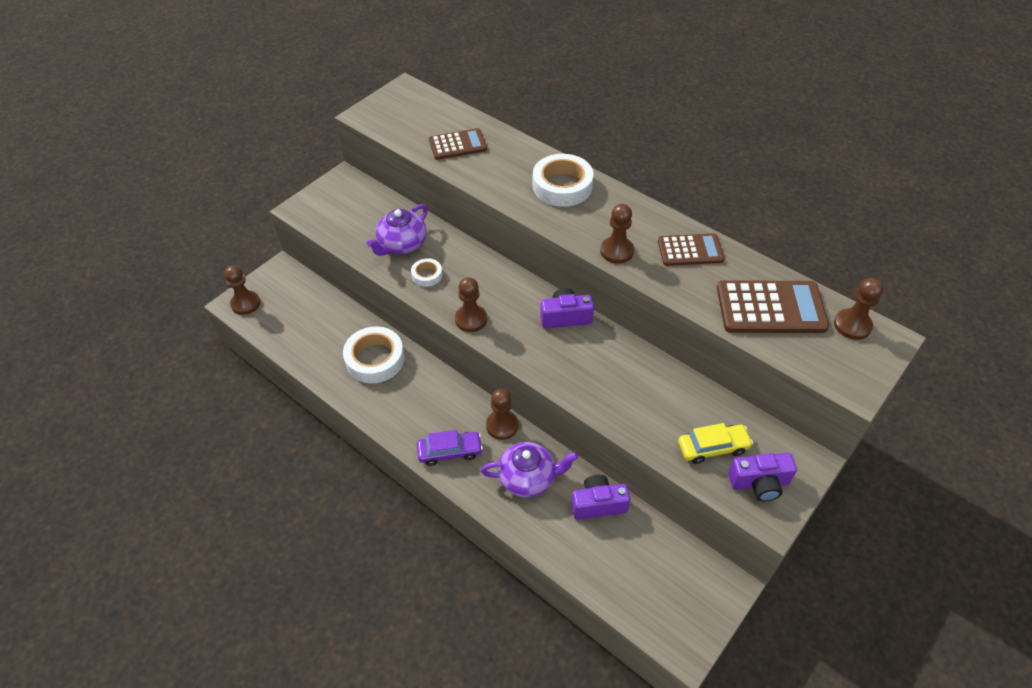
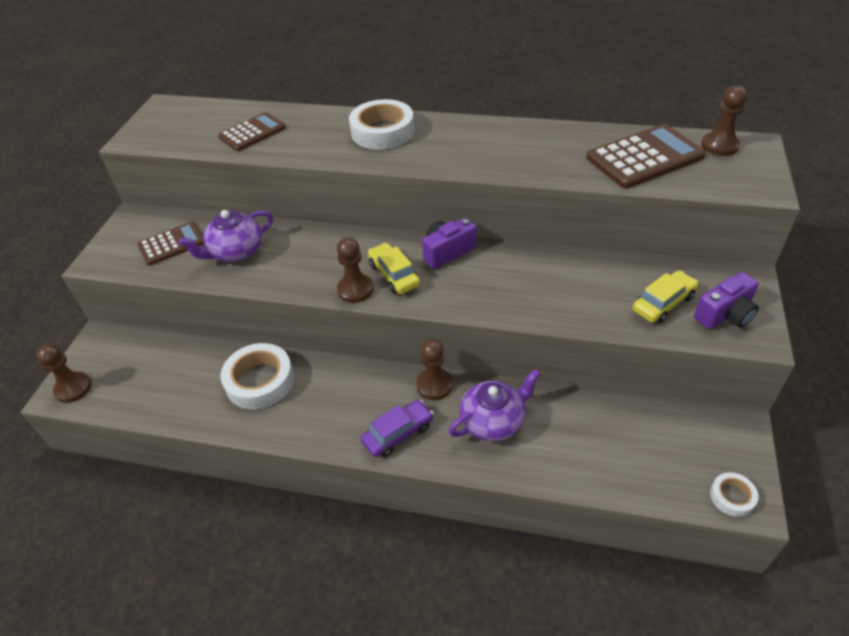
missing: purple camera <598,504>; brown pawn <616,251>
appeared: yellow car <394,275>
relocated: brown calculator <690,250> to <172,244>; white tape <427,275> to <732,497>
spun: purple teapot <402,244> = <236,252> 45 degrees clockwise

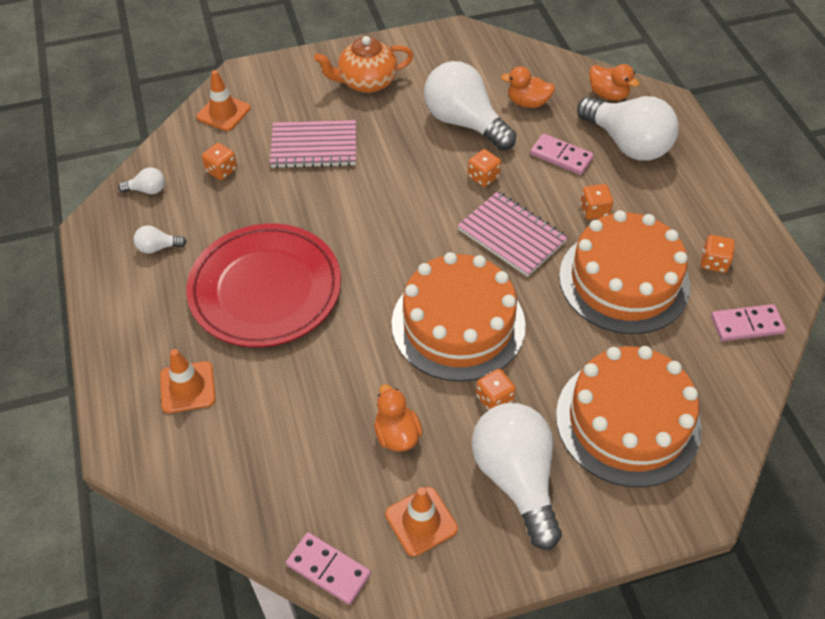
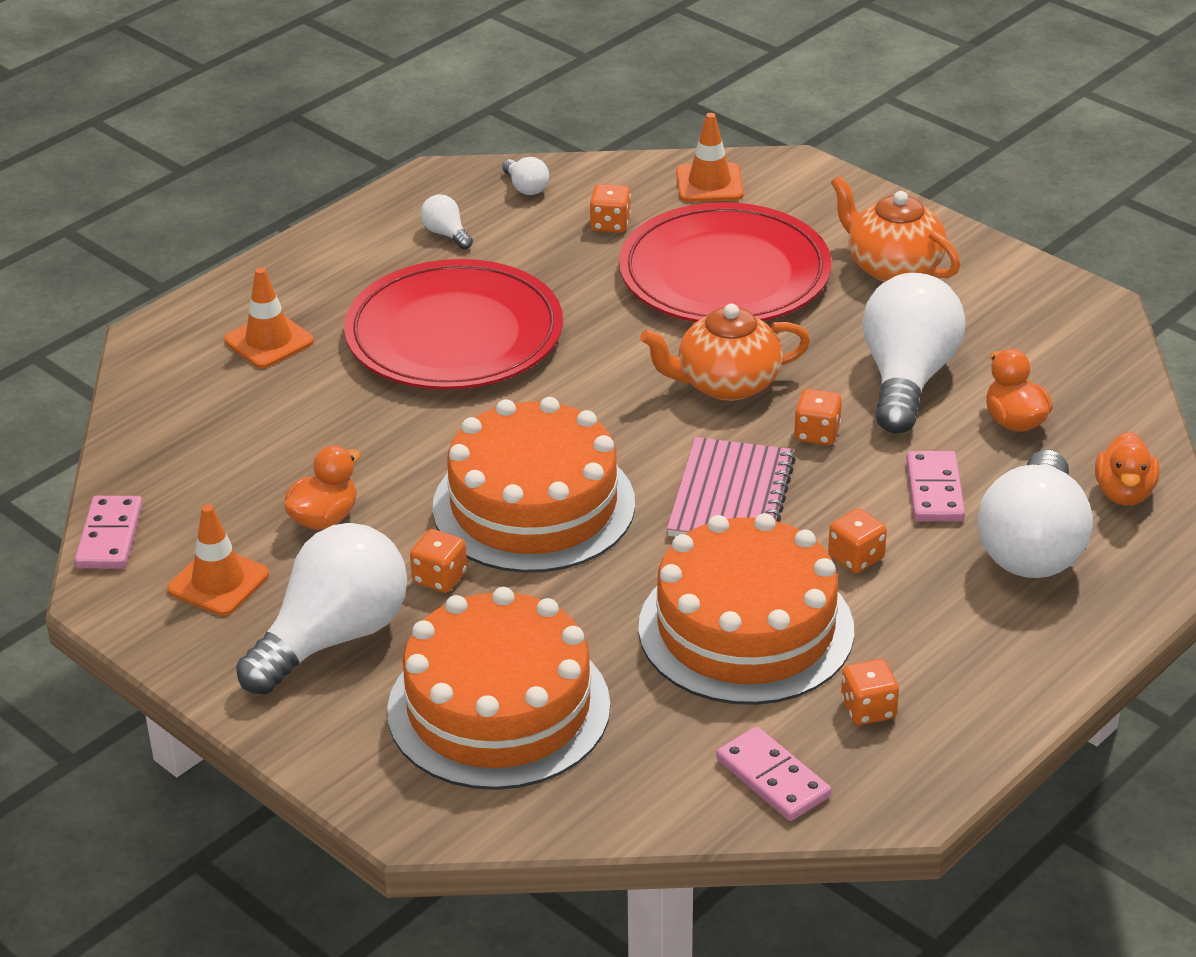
appeared: orange teapot <726,384>
exchanged: pink notebook <314,146> to red plate <724,274>

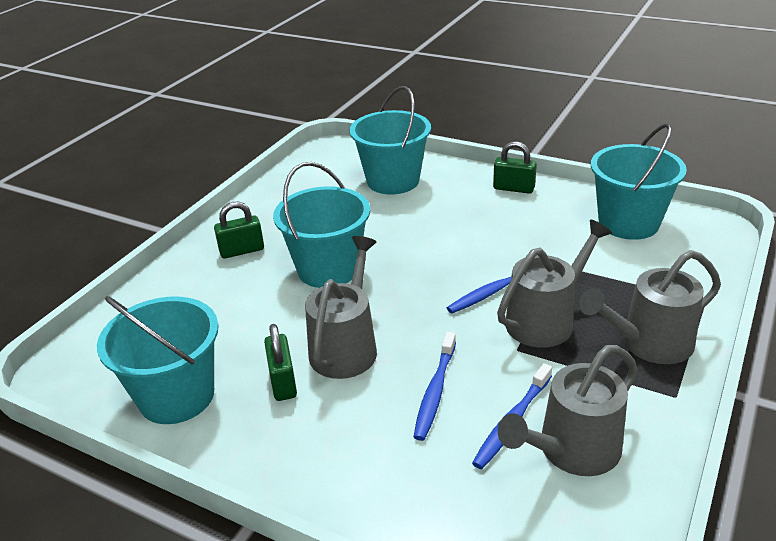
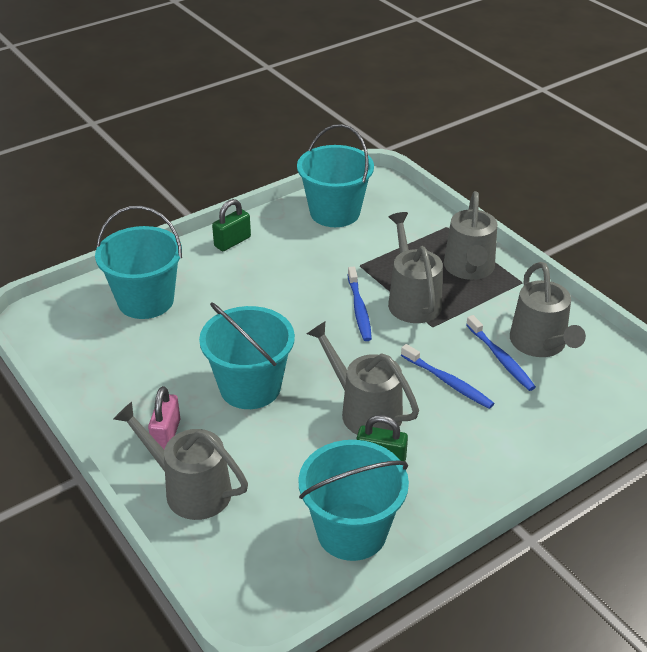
appeared: grey watering can <190,489>
colour: green padlock <242,251> to pink padlock <166,435>

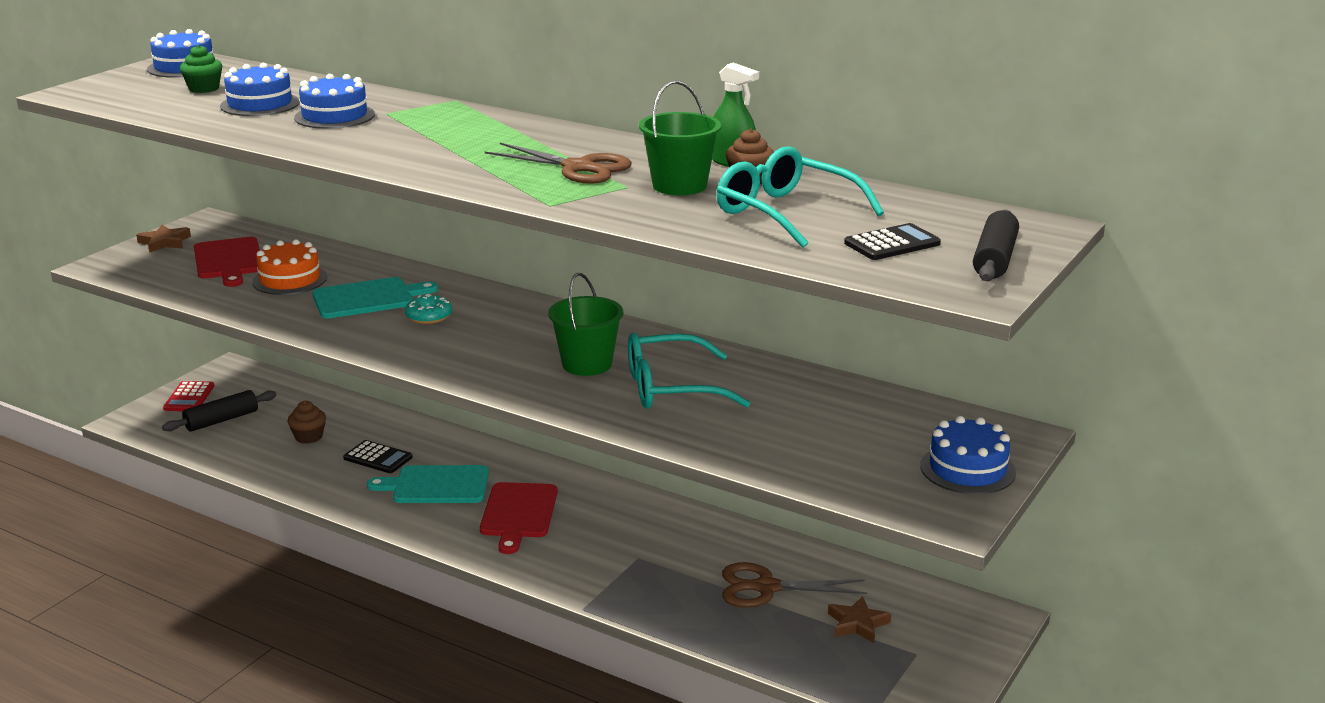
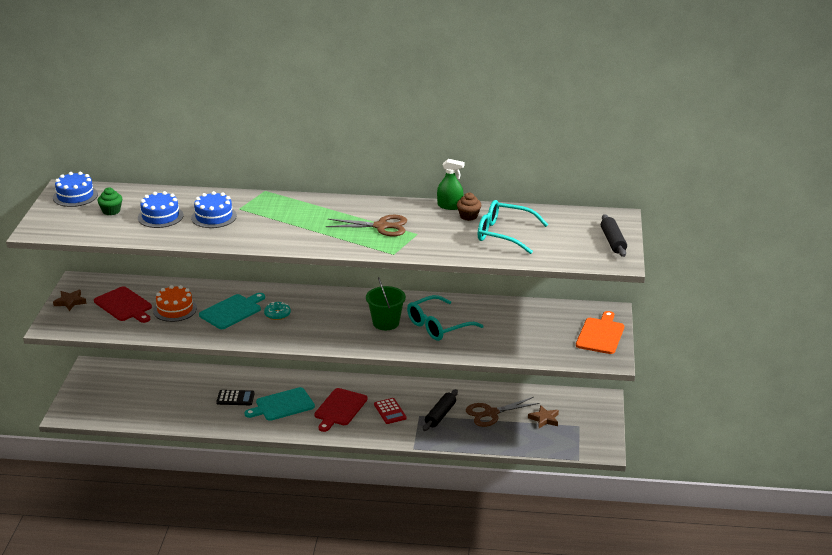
missing: brown cupcake <309,437>; green bucket <679,186>; black calculator <892,244>
relocated: red calculator <189,397> to <390,411>; black rolling pin <221,420> to <440,415>
exchanged: blue cake <967,469> to orange cutting board <600,335>
spun: red cutting board <518,513> = <340,409> 45 degrees clockwise

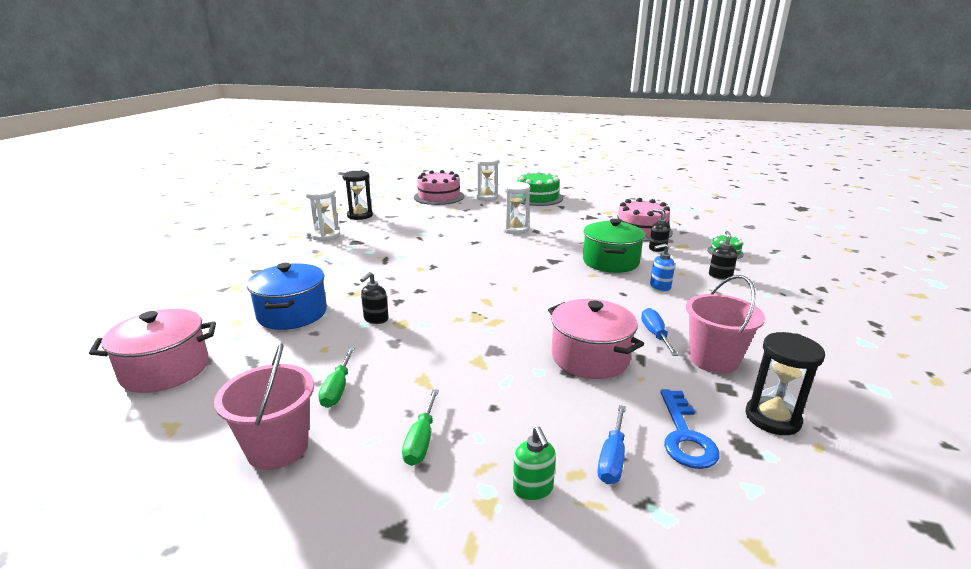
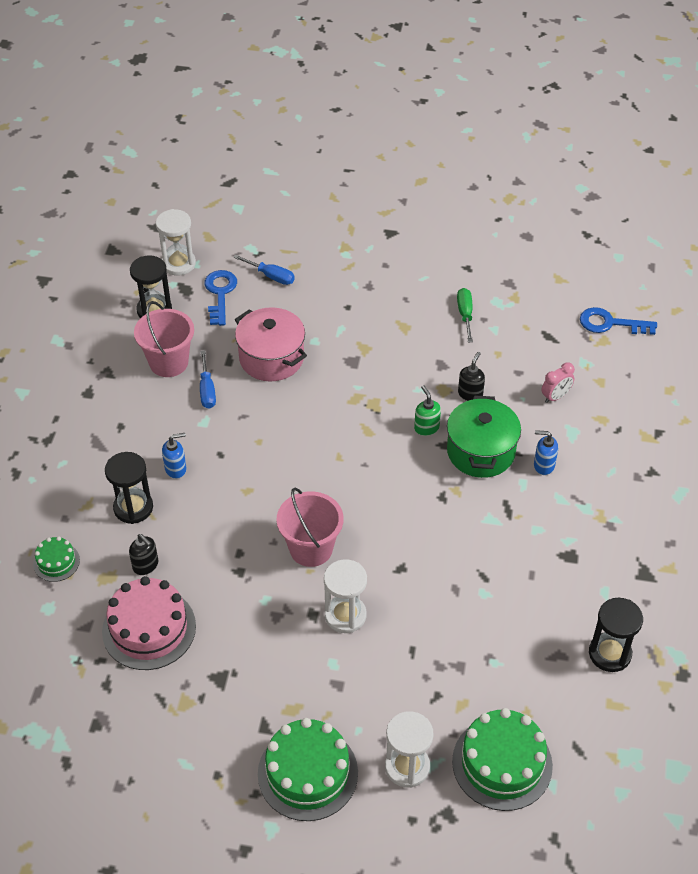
missing: green screwdriver <421,440>; black soap dispenser <720,276>
appeared: black hourglass <133,508>; blue soap dispenser <543,465>
relocated: white hourglass <326,236> to <178,264>; pink bucket <278,448> to <311,548>; green soap dispenser <533,489> to <426,428>; green pot <610,262> to <481,451>
exchanged: blue pot <292,313> to pink clock <555,397>; pink pot <165,369> to blue key <610,323>
colour: pink cake <439,197> to green cake <502,763>
spun: blue screwdriver <612,458> = <271,276> 105 degrees clockwise

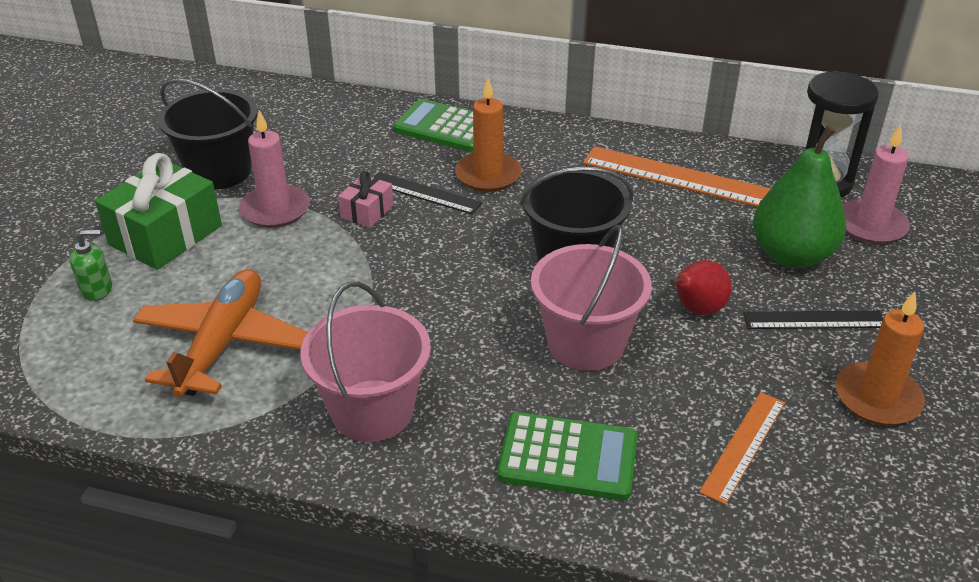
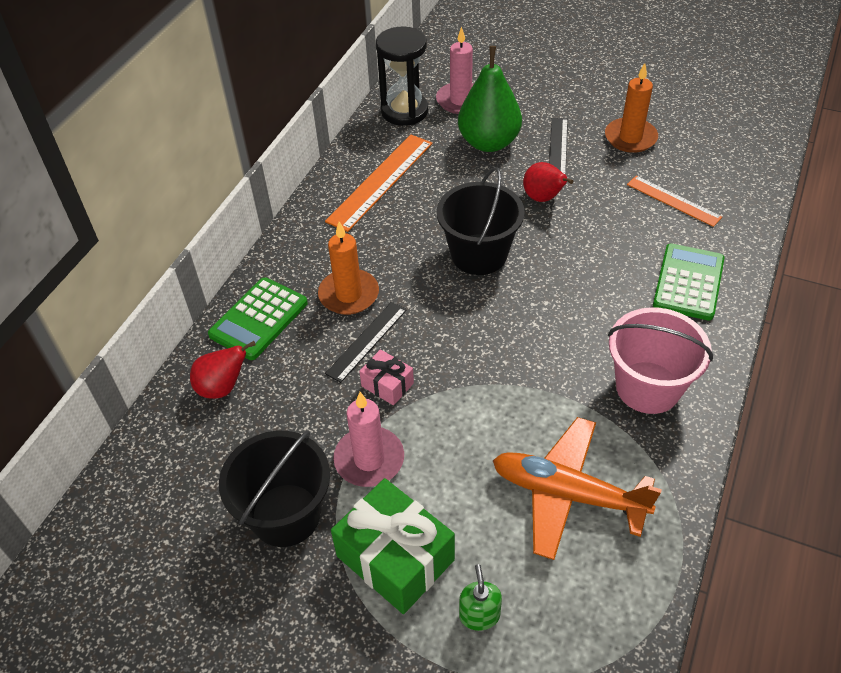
missing: pink bucket <585,343>
appeared: red pear <222,387>

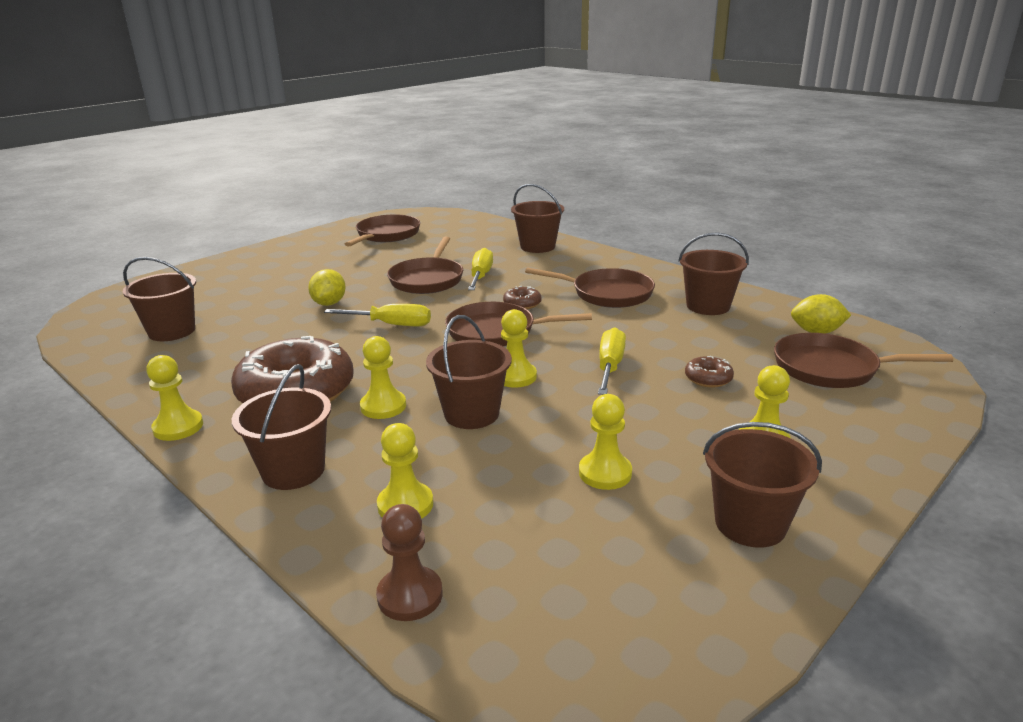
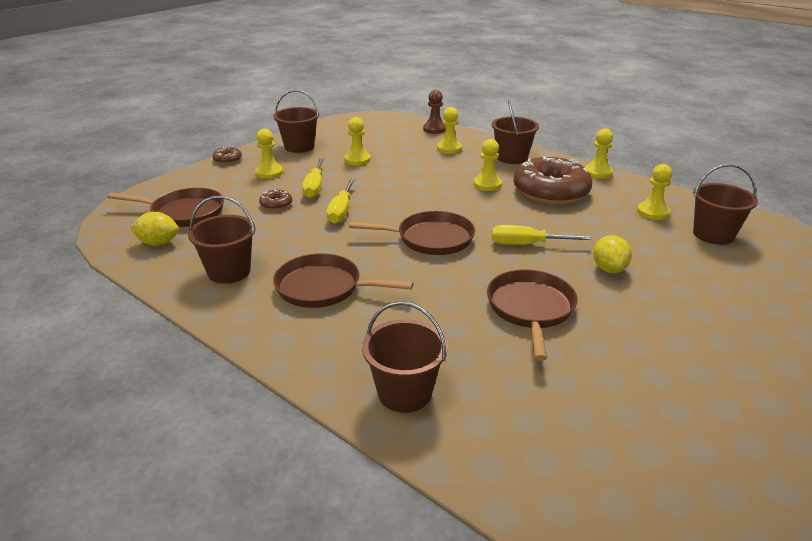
missing: brown pan <386,235>; brown bucket <471,414>
relocated: brown donut <522,304> to <228,159>; yellow screwdriver <480,276> to <314,187>; yellow pawn <515,376> to <652,212>

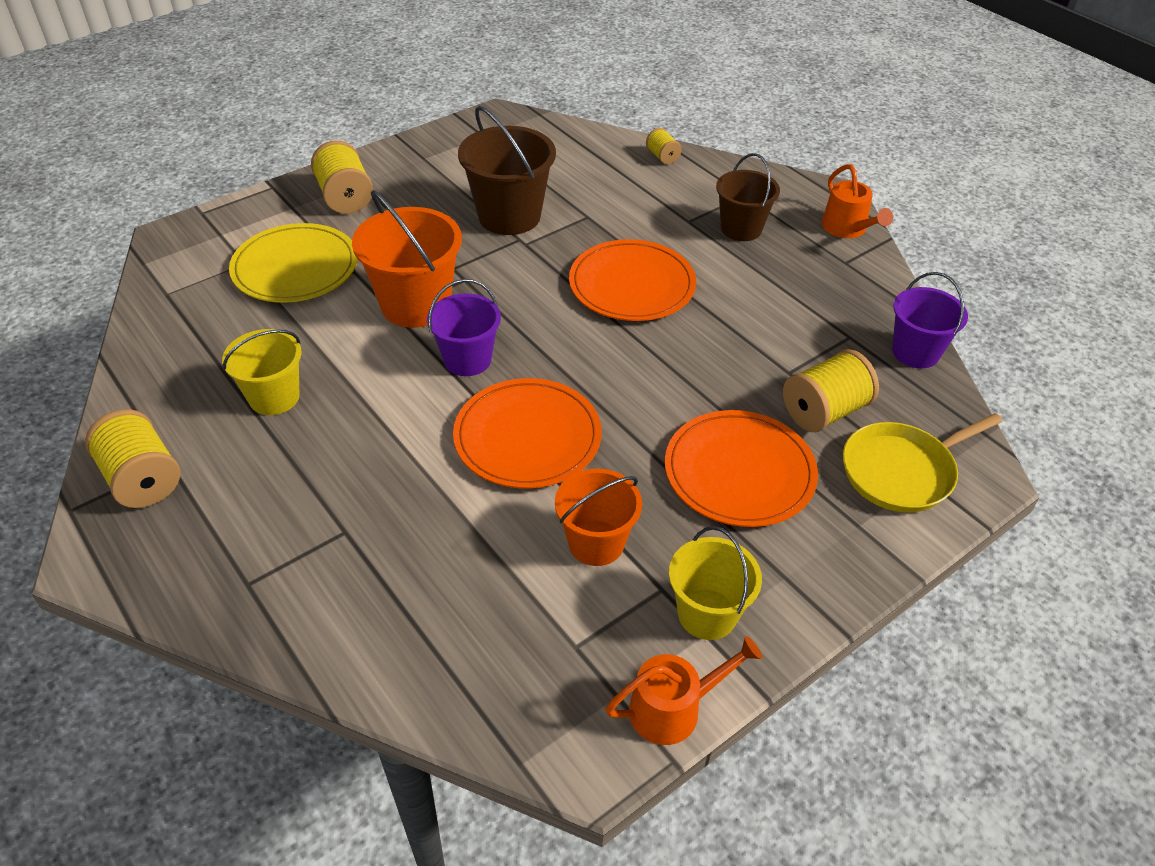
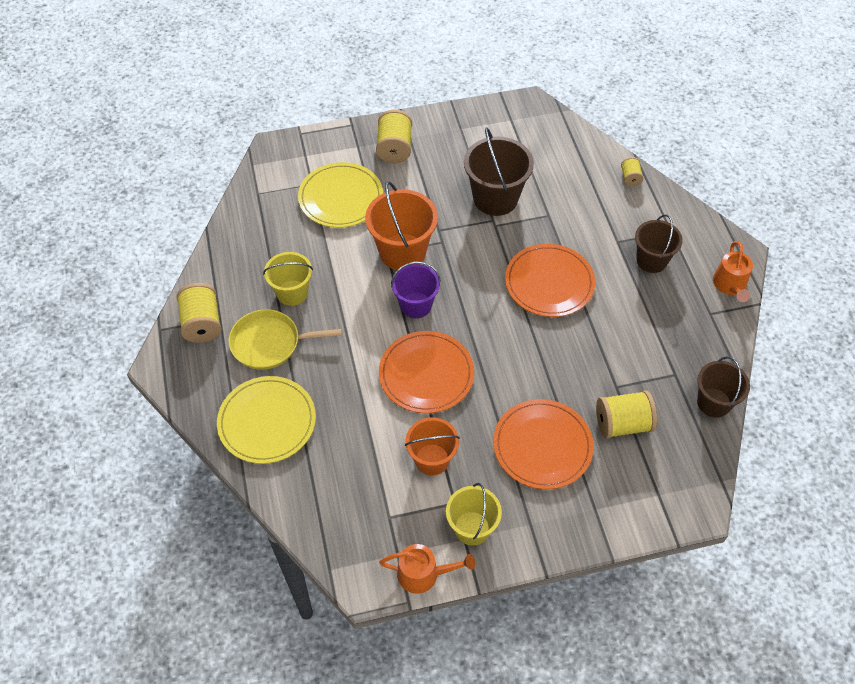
appeared: yellow plate <267,421>
relocated: yellow pan <901,471> to <269,343>
colour: purple bucket <915,352> to brown bucket <713,402>

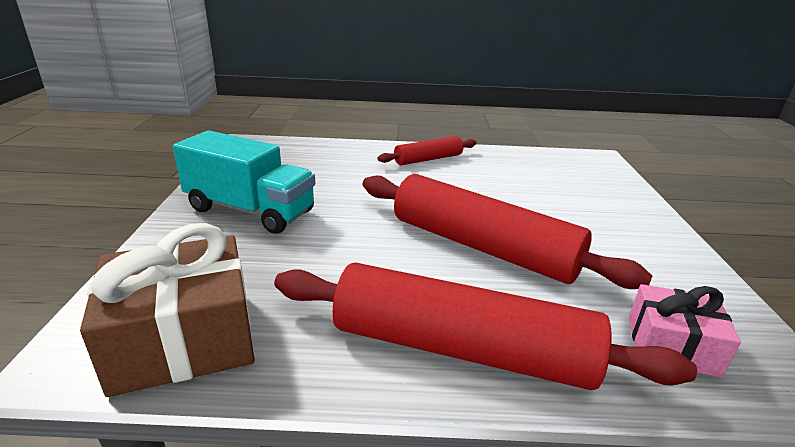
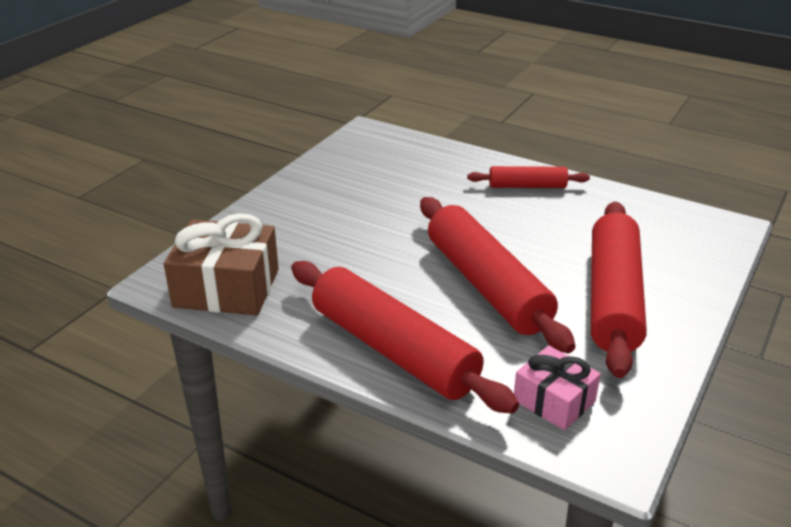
missing: turquoise truck <250,210>
appeared: red rolling pin <613,298>

